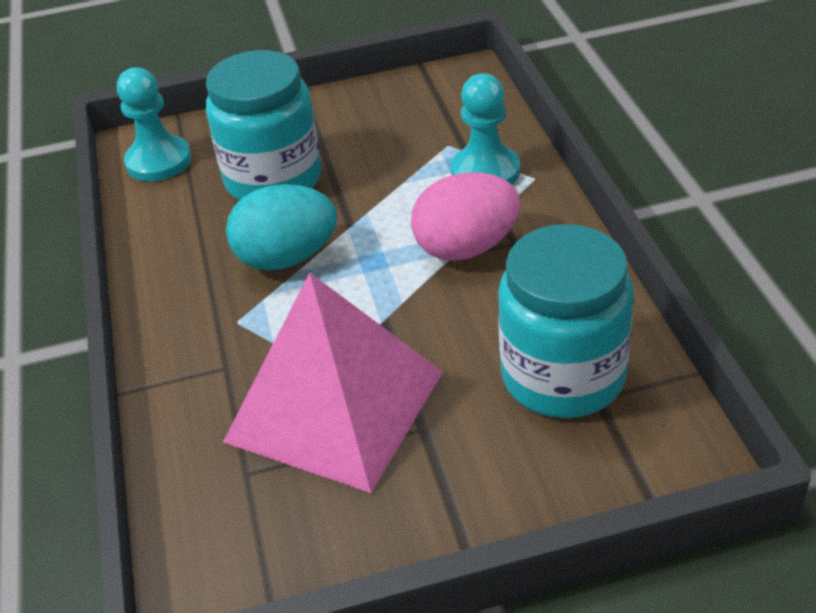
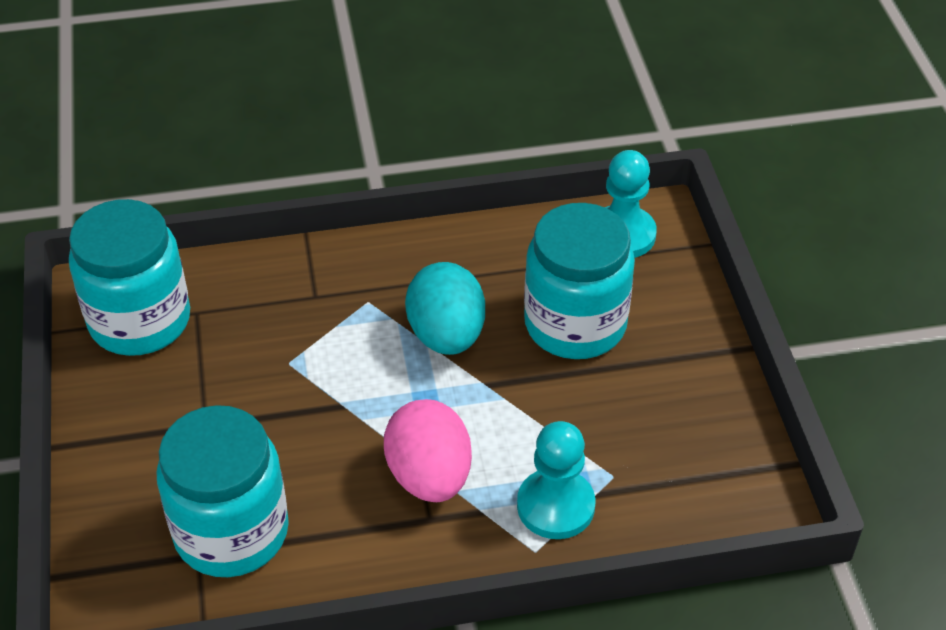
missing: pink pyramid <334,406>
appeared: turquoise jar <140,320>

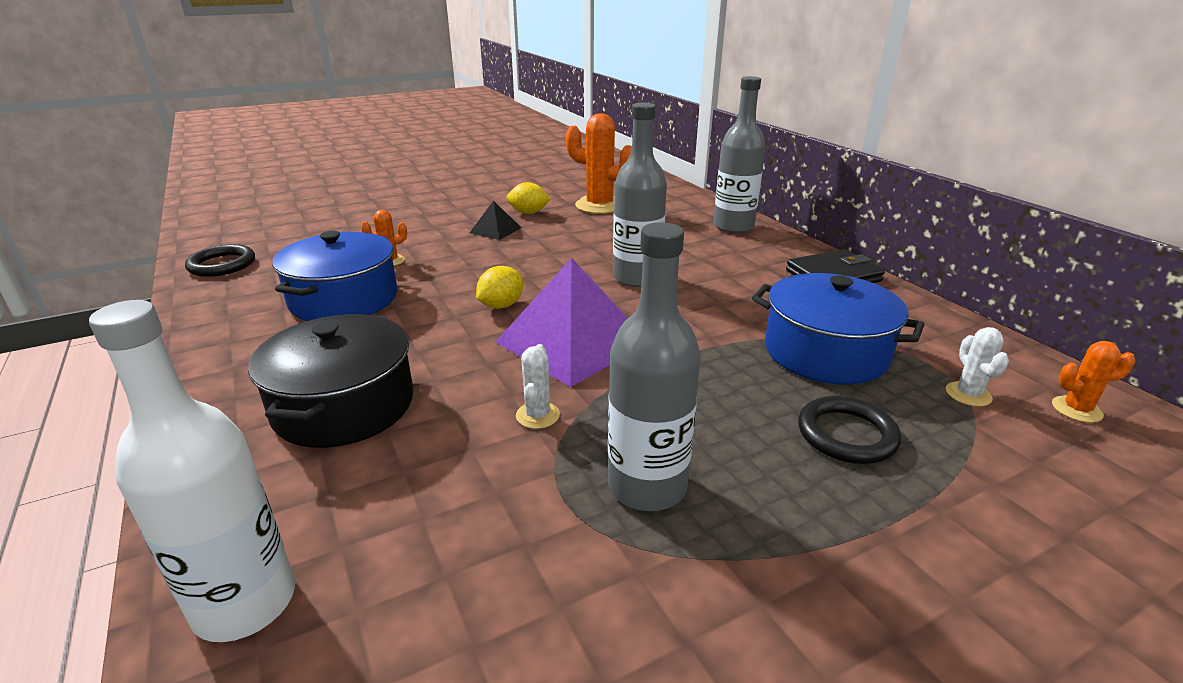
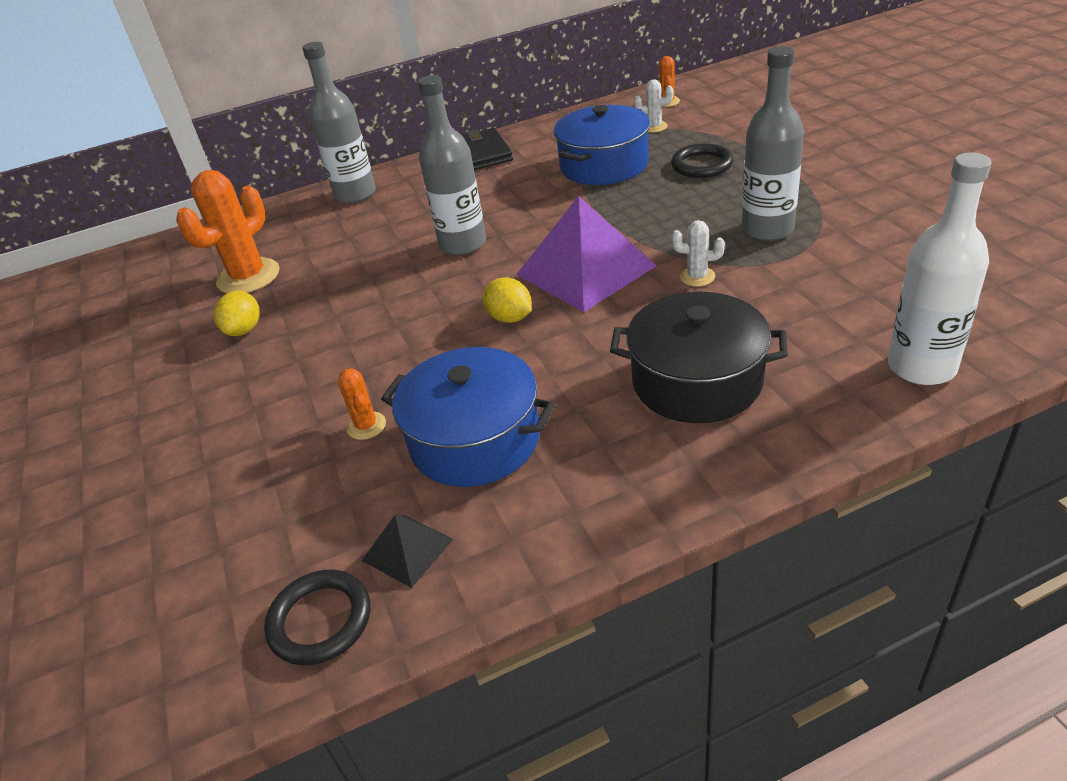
relocated: black pyramid <495,230> to <407,550>

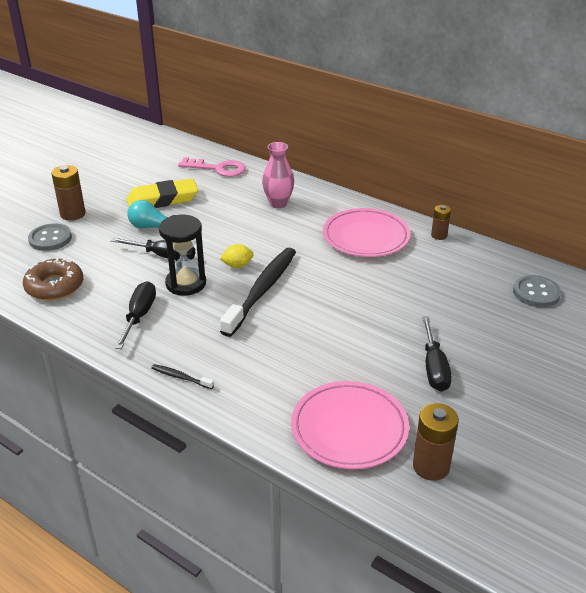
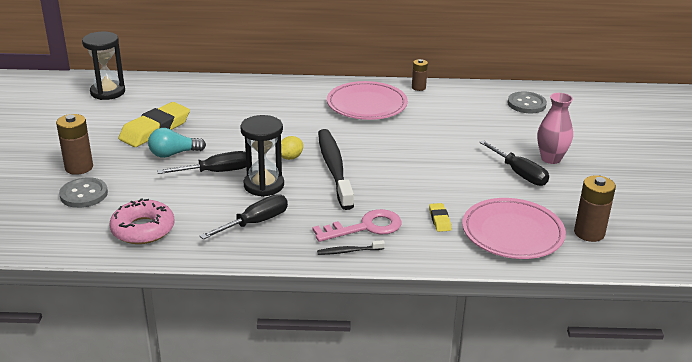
appeared: black hourglass <108,92>; yellow eraser <439,220>
relocated: pink key <218,169> to <365,227>; pink vase <278,203> to <551,159>
colour: brown donut <54,286> to pink donut <143,229>
spun: black screwdriver <139,316> = <255,223> 75 degrees clockwise

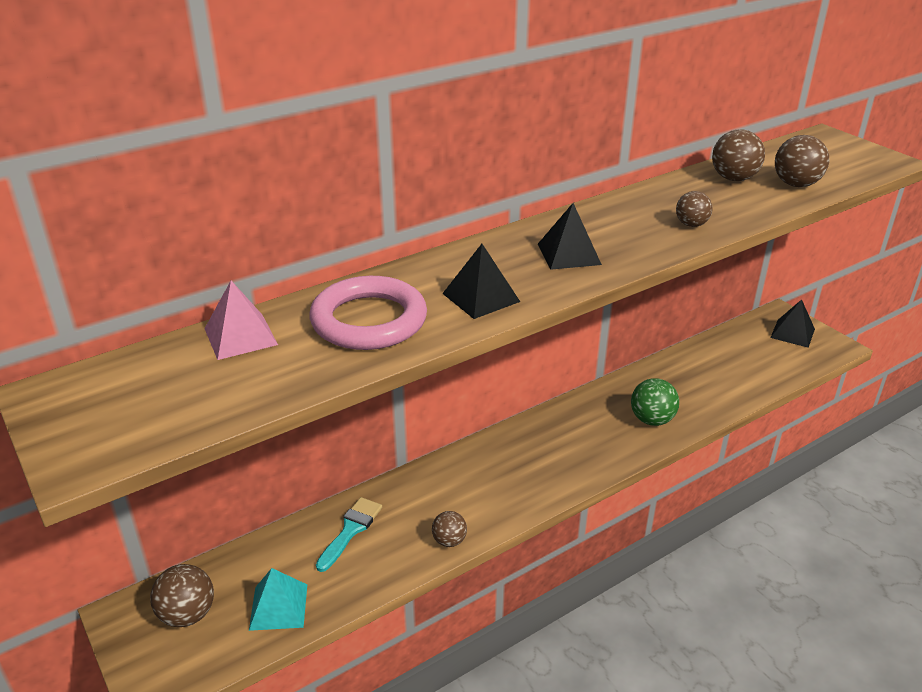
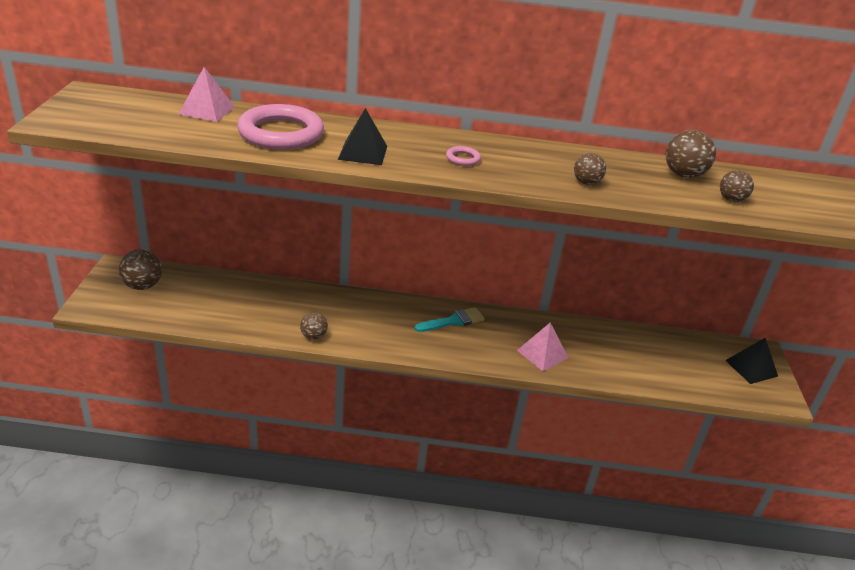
missing: turquoise pyramid <278,607>
relocated: turquoise brush <350,530> to <453,321>
exchanged: black pyramid <568,254> to pink ring <463,158>; green ball <652,420> to pink pyramid <542,354>
size: brown ball <796,184> = <731,199> x0.64

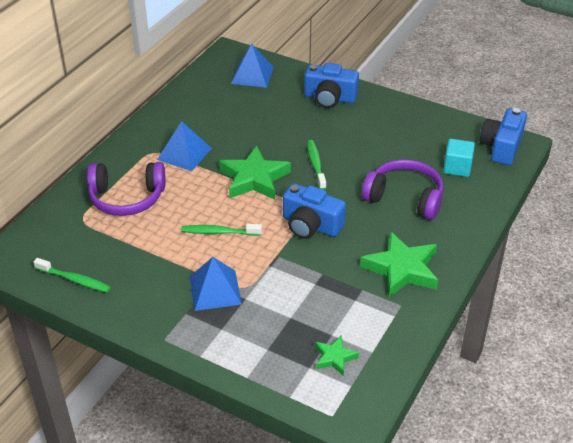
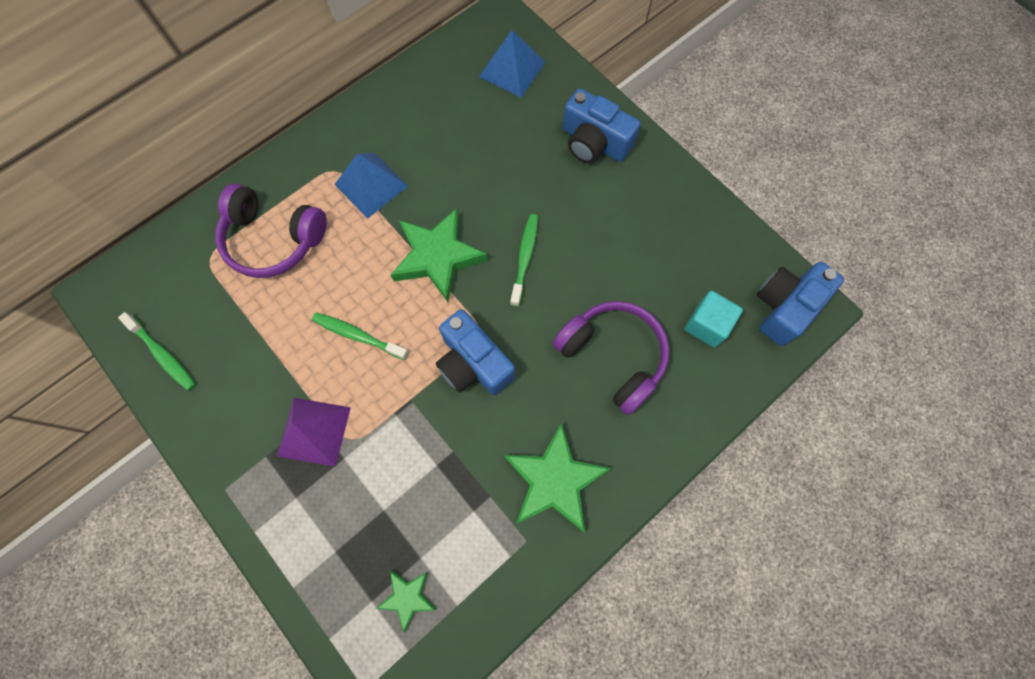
colour: blue pyramid <215,290> to purple pyramid <314,431>

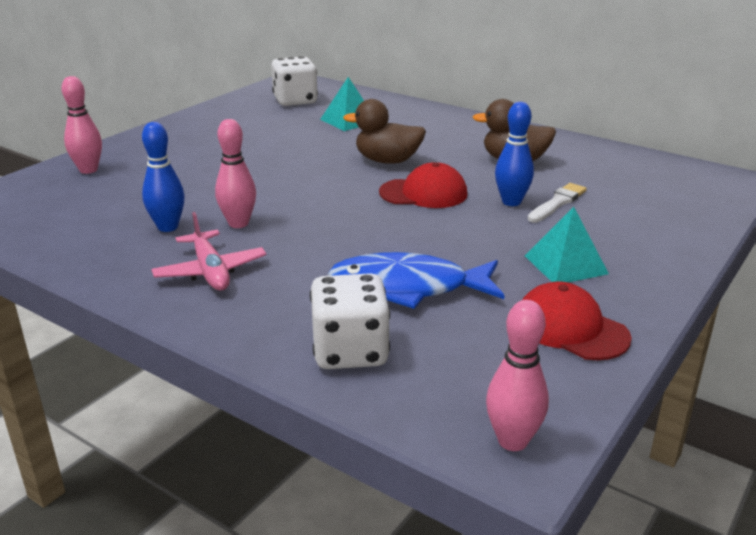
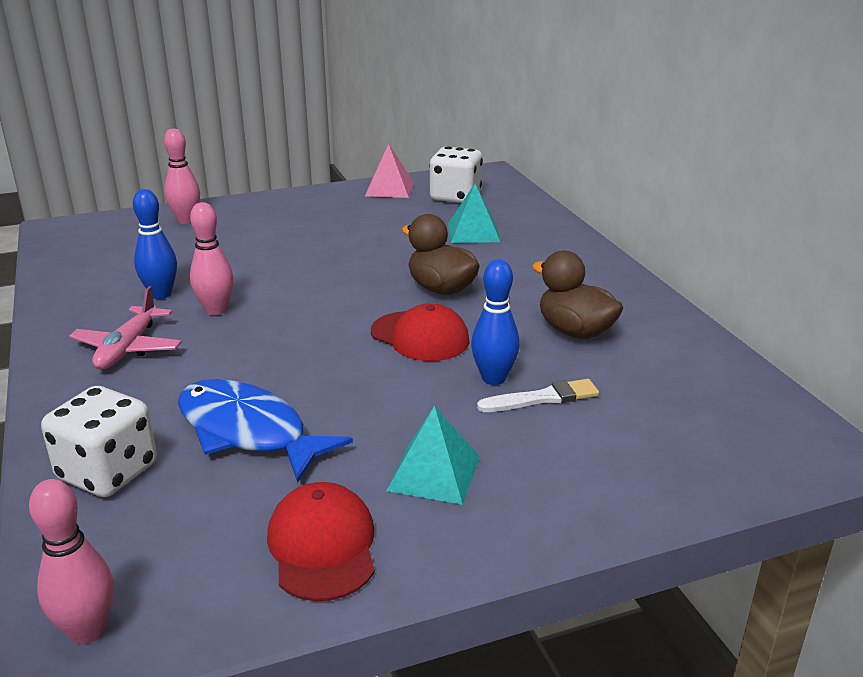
appeared: pink pyramid <389,189>

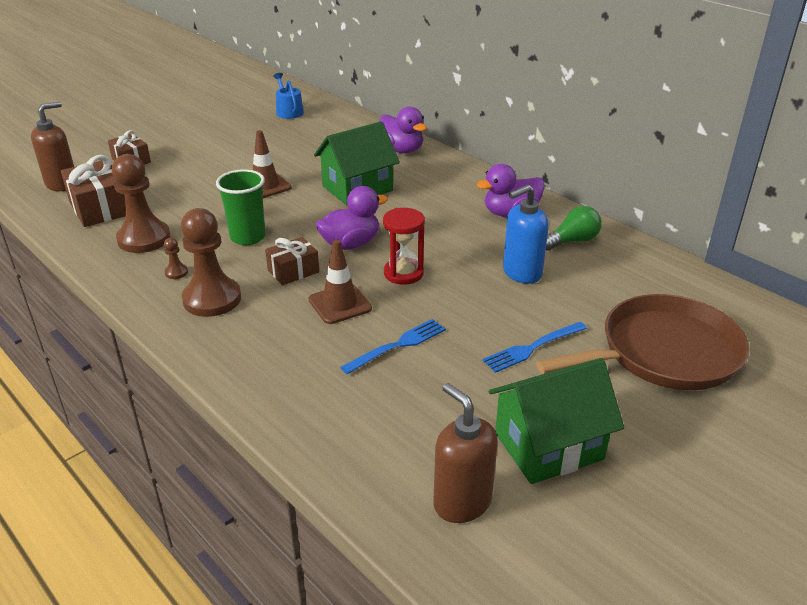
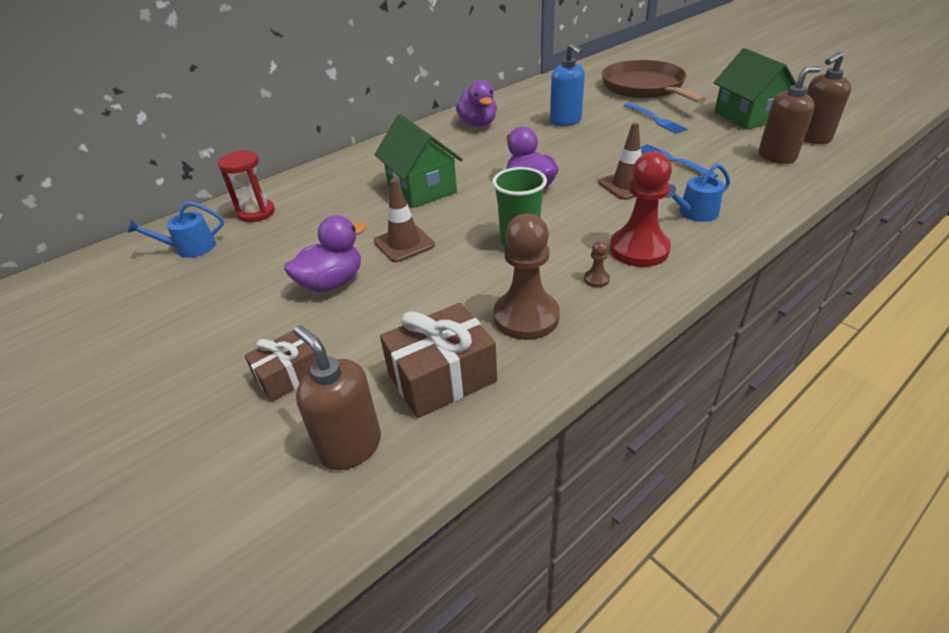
missing: brown gift <293,271>; green light bulb <572,241>
appeared: blue watering can <694,213>; brown soap dispenser <777,156>
relocated: red hourglass <403,273> to <256,213>; purple duck <401,150> to <332,283>
colour: brown pawn <212,299> to red pawn <639,249>

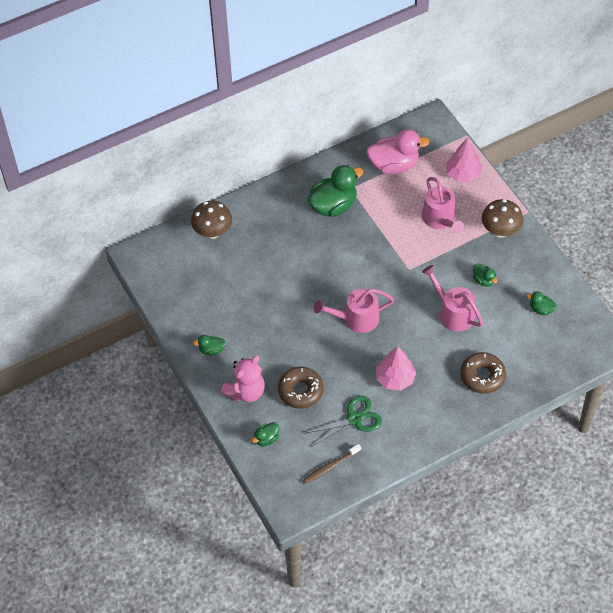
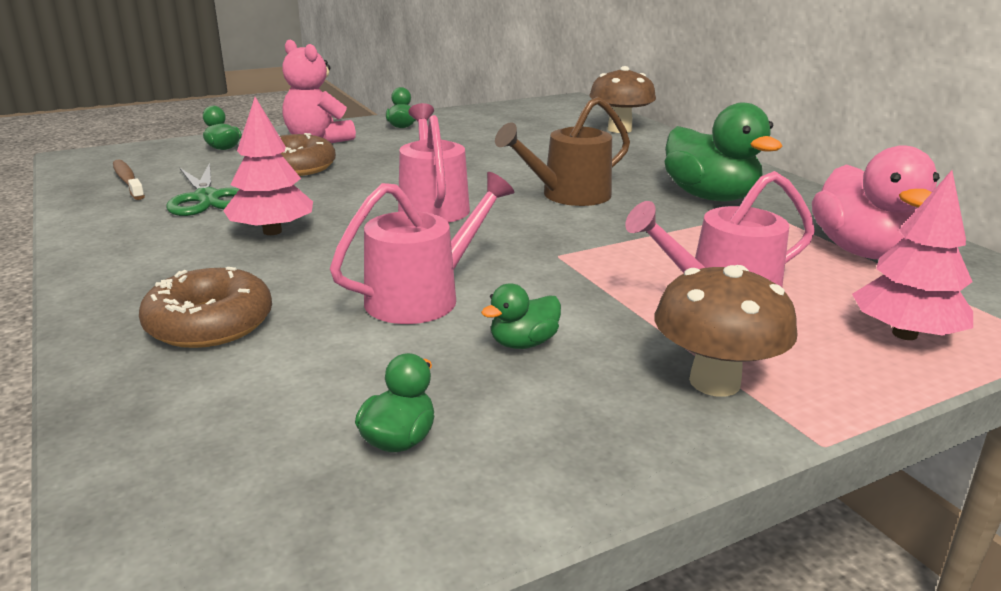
appeared: brown watering can <569,195>

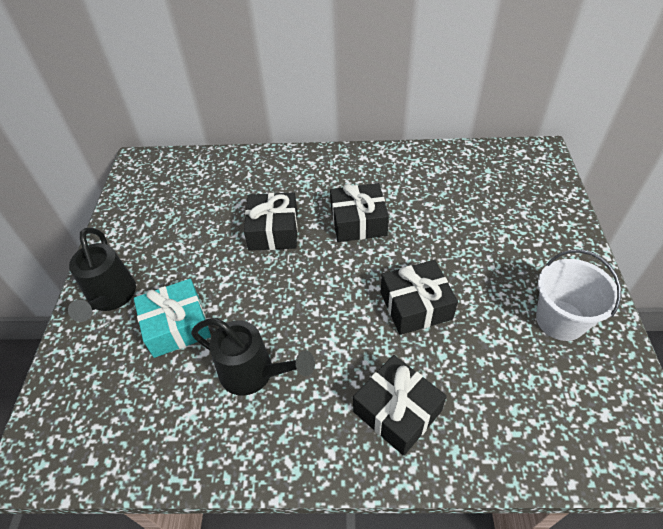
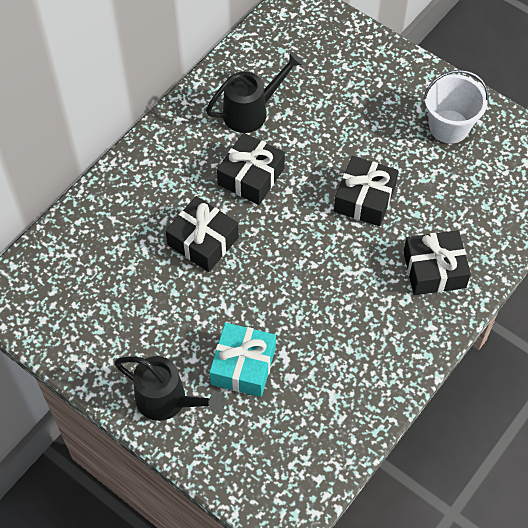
relocated: black watering can <253,373> to <251,112>

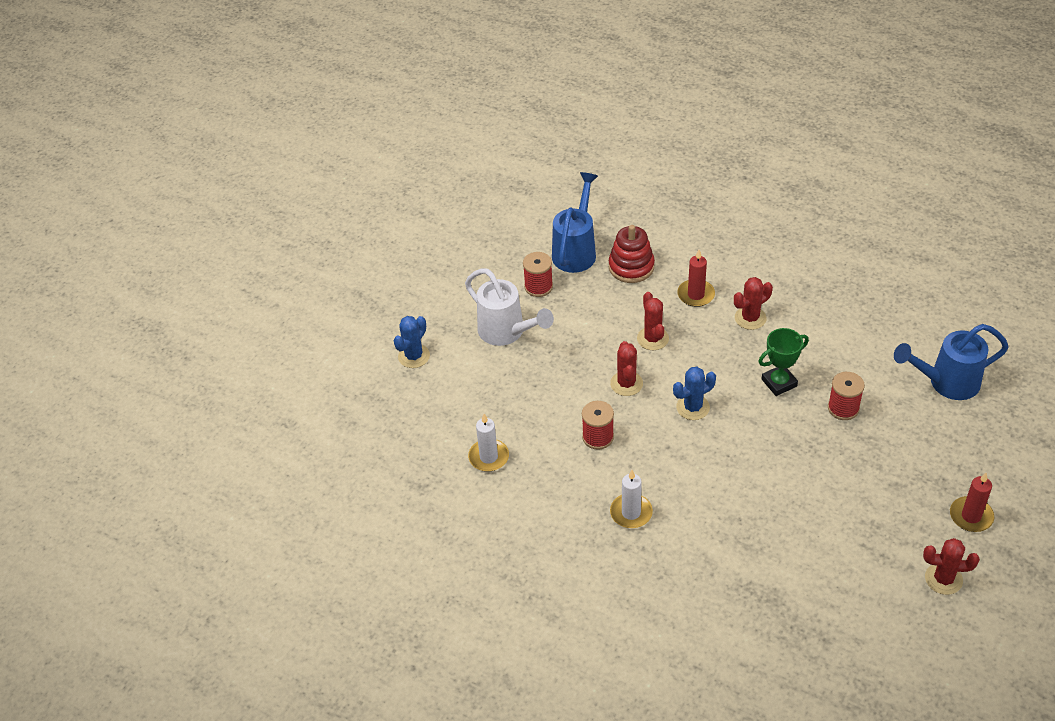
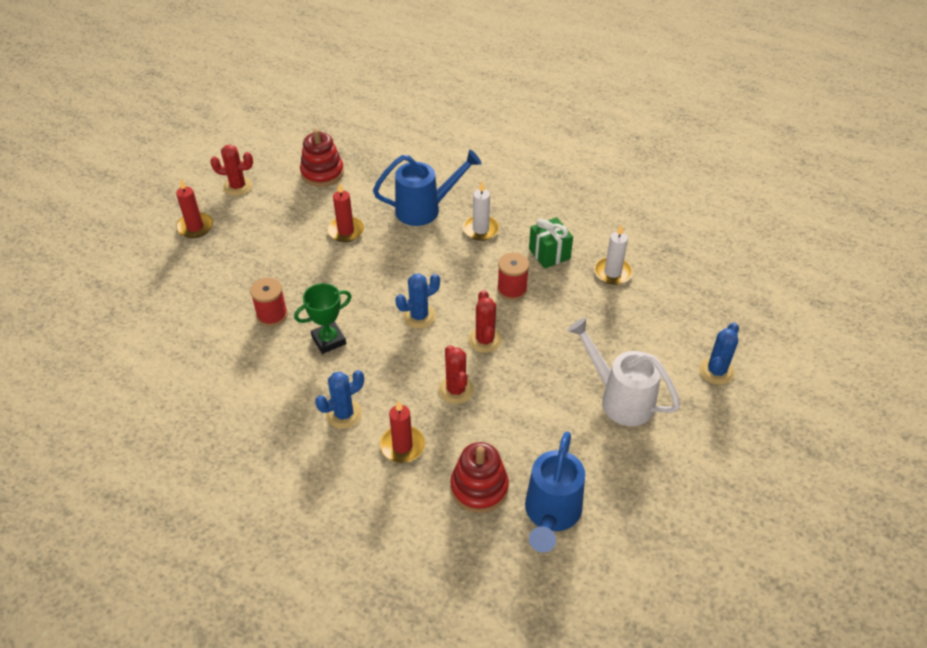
missing: red spool <538,287>
appeared: red stacking toy <322,173>; red candle <346,231>; green gift <549,254>
relocated: blue watering can <946,383> to <425,209>
colour: red cactus <750,318> to blue cactus <344,414>

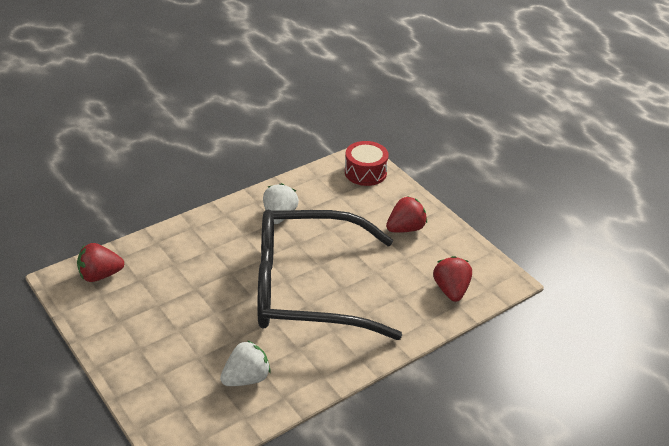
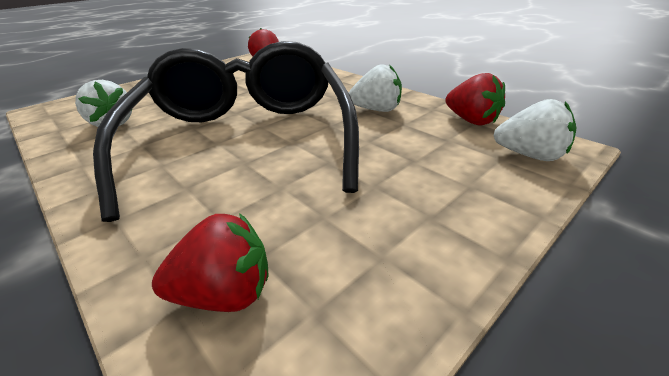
relocated: red strawberry <405,228> to <471,120>
exchanged: red drum <365,172> to white strawberry <529,155>

